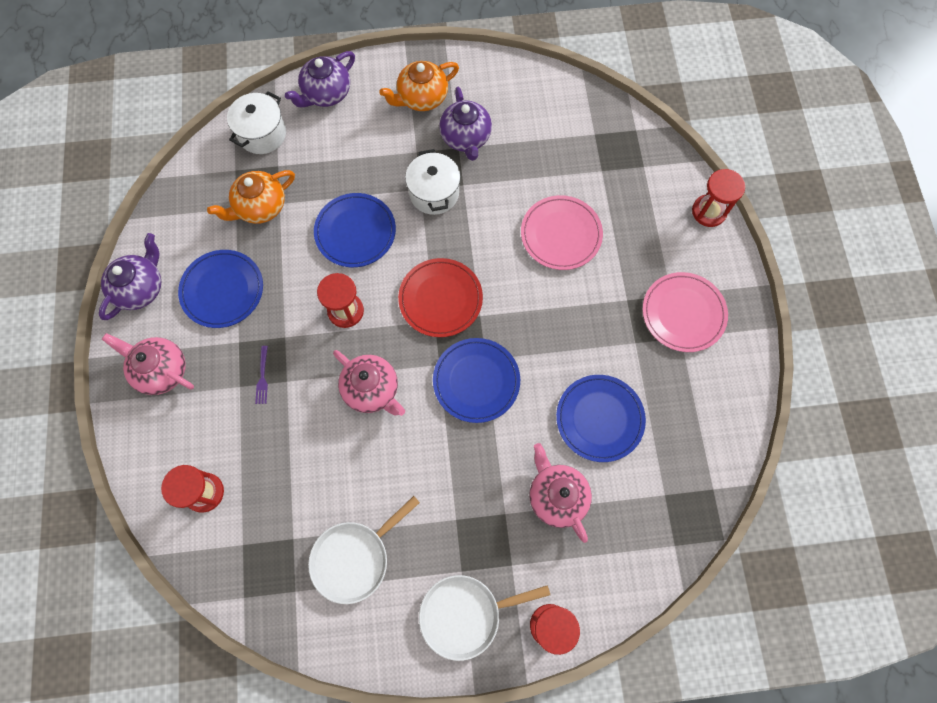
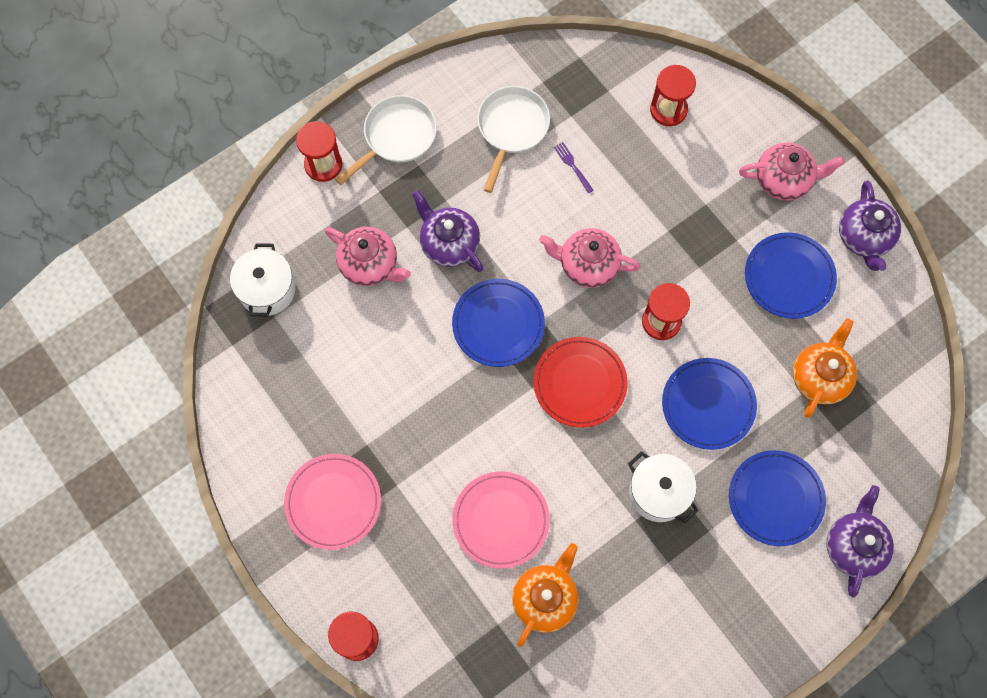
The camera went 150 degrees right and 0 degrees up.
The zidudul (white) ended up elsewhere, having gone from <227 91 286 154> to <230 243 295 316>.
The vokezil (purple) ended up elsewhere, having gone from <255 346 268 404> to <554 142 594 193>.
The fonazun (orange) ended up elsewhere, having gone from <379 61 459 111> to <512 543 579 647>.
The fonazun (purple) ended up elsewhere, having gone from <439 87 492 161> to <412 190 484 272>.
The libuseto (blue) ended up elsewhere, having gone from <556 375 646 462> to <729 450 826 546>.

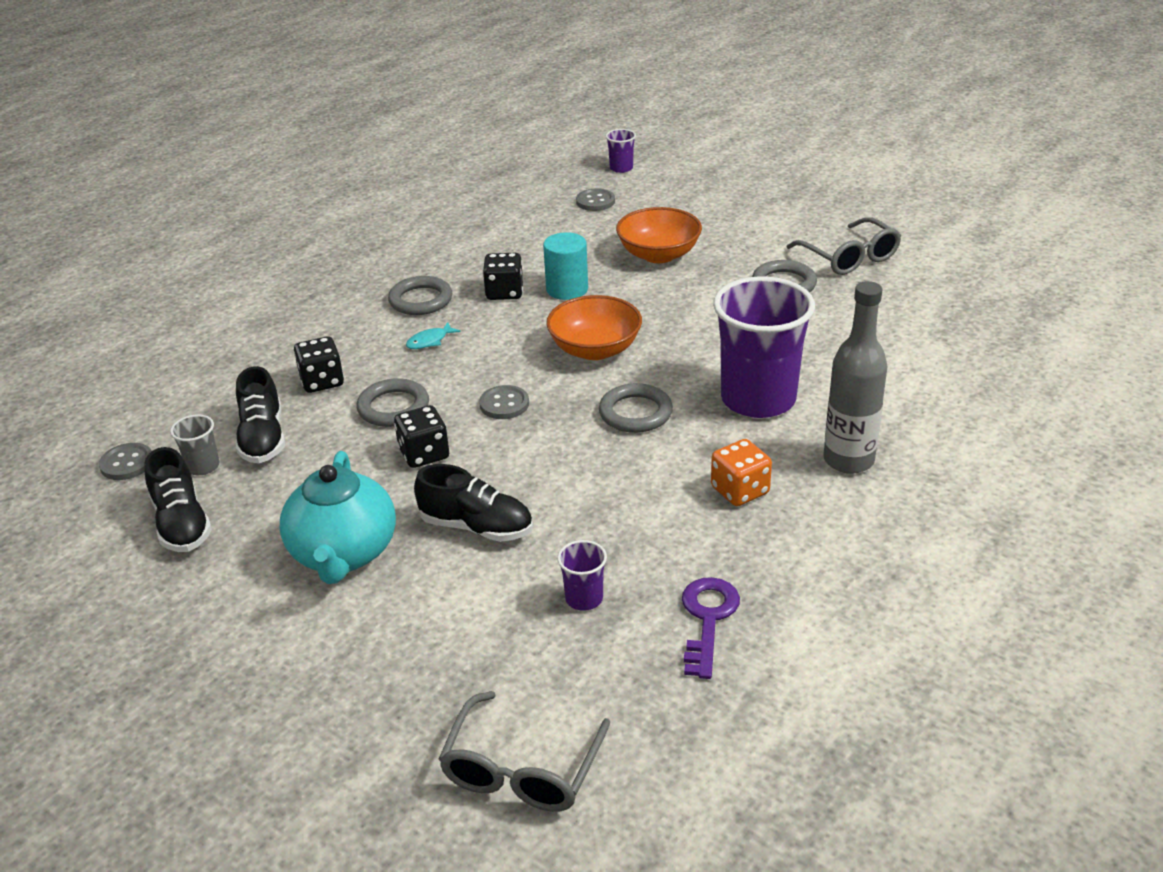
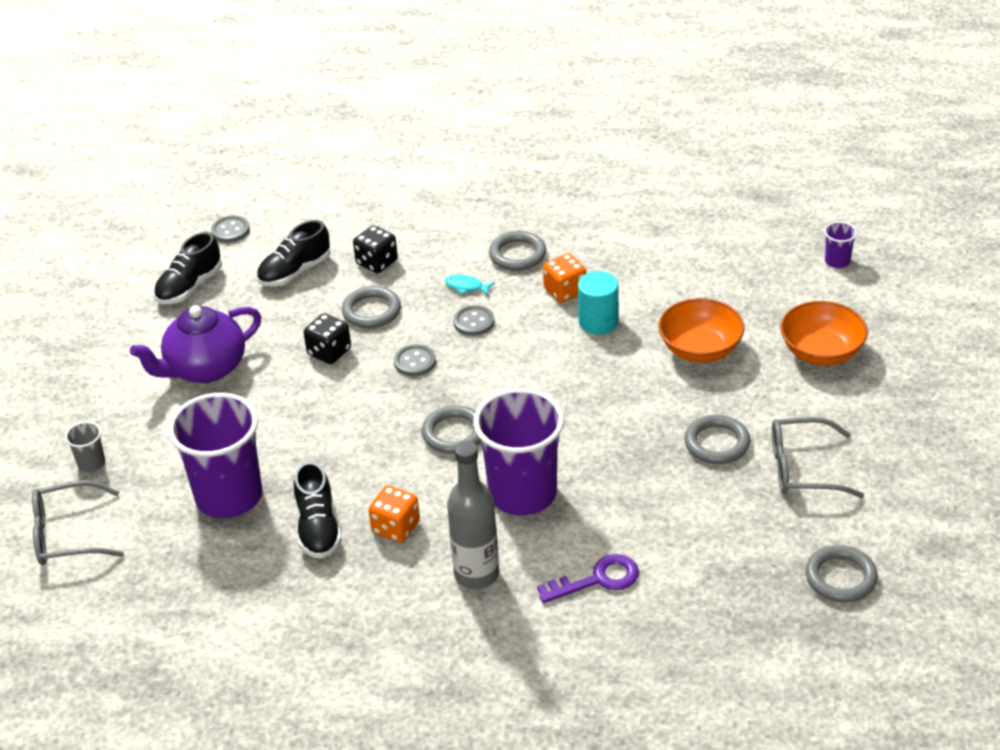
The camera went 60 degrees right and 5 degrees up.
The second view gained the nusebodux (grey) at <806 545 878 603>.
The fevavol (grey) ended up elsewhere, having gone from <170 414 219 475> to <65 422 105 473>.
The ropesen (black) ended up elsewhere, having gone from <414 464 533 542> to <294 462 342 559>.
The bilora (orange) ended up elsewhere, having gone from <546 295 642 360> to <780 301 868 366>.
The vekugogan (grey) ended up elsewhere, having gone from <576 189 615 211> to <453 305 494 336>.
The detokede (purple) ended up elsewhere, having gone from <682 577 740 679> to <537 554 639 603>.
What was the fonazun (turquoise) at <280 451 396 584> turned into the fonazun (purple) at <130 305 262 383>.
What was the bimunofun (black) at <483 253 523 300> turned into the bimunofun (orange) at <543 253 586 303>.
The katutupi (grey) at <786 217 901 275> ended up facing another way, 60 degrees clockwise from before.
The size of the fevavol (purple) at <557 540 607 611> changed by a factor of 2.38.

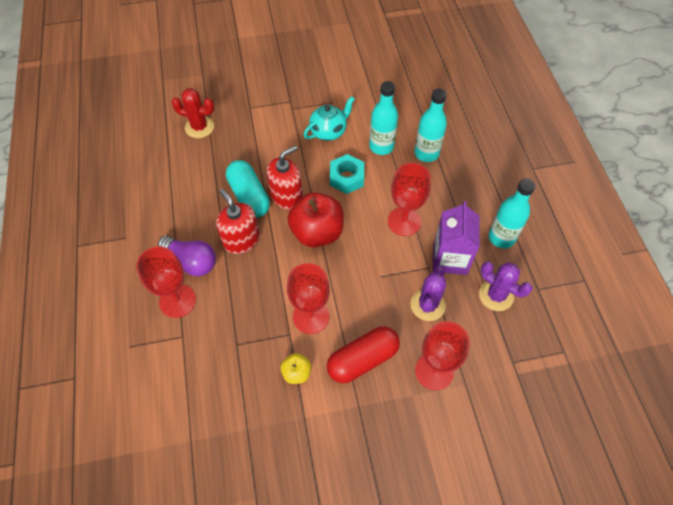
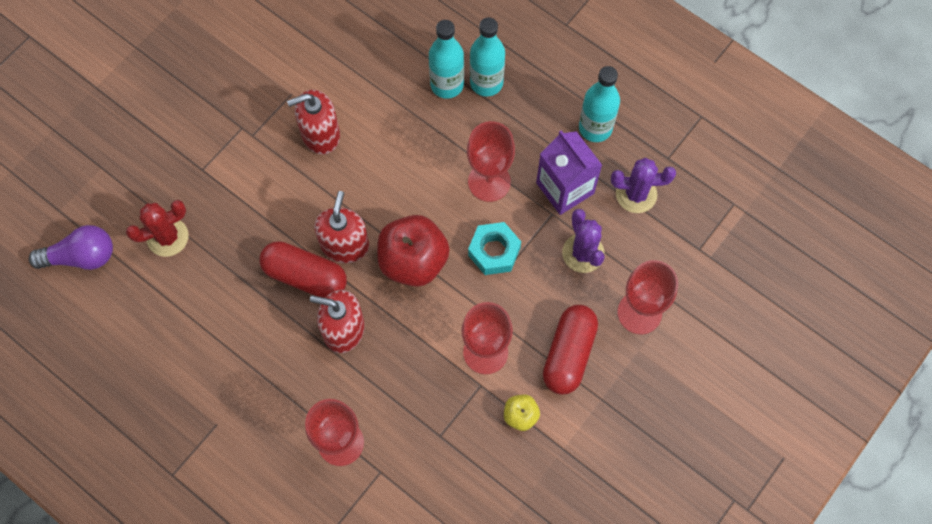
The camera went 40 degrees left and 10 degrees up.
The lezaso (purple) ended up elsewhere, having gone from <158 236 216 276> to <29 225 113 270>.
The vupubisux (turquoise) ended up elsewhere, having gone from <330 154 364 194> to <468 222 521 275>.
The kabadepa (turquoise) ended up elsewhere, having gone from <369 81 398 155> to <470 18 505 97>.
Where the fonazun (turquoise) stood at <303 96 355 141>, the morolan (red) came to stand at <287 90 340 155>.
What was the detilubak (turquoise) at <226 160 270 218> turned into the detilubak (red) at <260 241 347 298>.

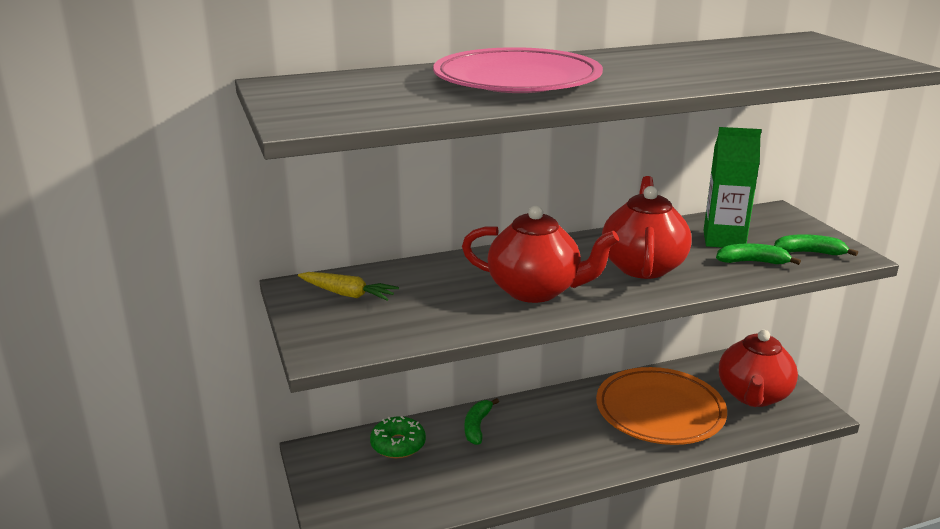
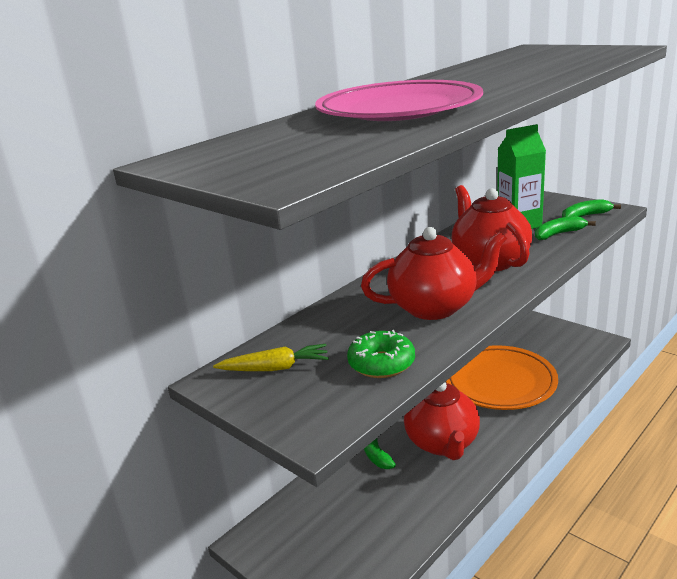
The camera went 25 degrees left and 0 degrees up.
The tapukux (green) ended up elsewhere, having gone from <370 416 426 458> to <347 330 415 378>.
The fonazun (red) ended up elsewhere, having gone from <719 330 798 407> to <404 382 480 460>.

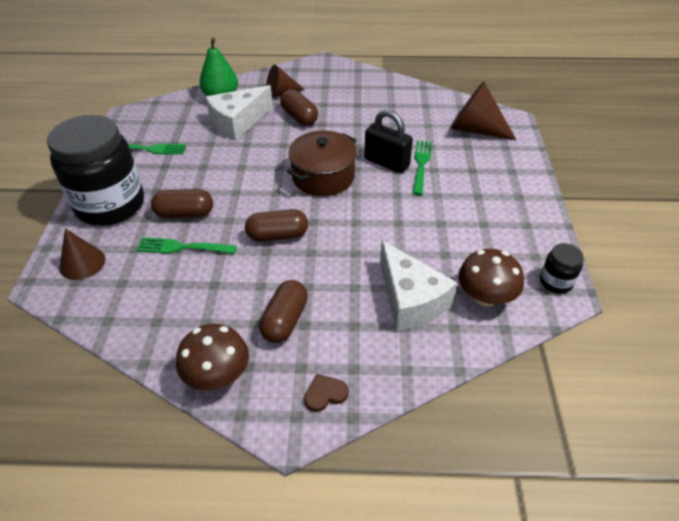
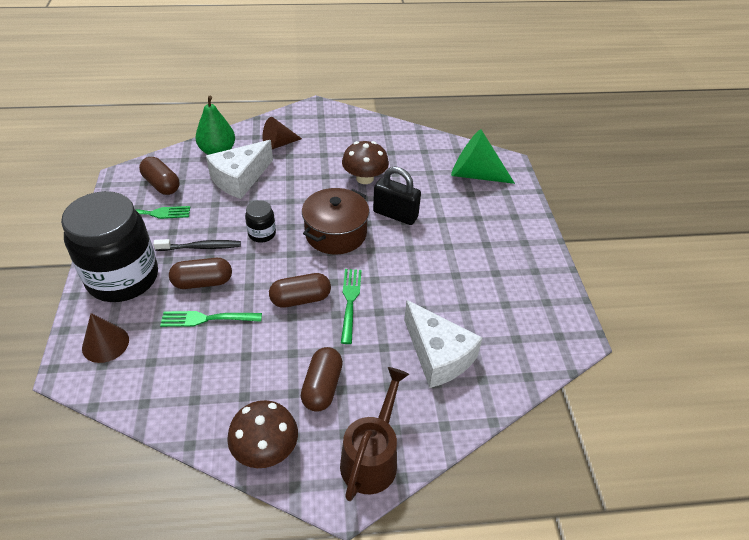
The camera went 10 degrees left and 0 degrees up.
The second view gained the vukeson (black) at <153 239 241 251>.
The detilubak (brown) ended up elsewhere, having gone from <280 89 318 126> to <139 157 180 195>.
The vokezil (green) ended up elsewhere, having gone from <412 140 432 195> to <341 269 362 344>.
The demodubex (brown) ended up elsewhere, having gone from <458 249 524 306> to <342 141 389 184>.
The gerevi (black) ended up elsewhere, having gone from <540 243 584 294> to <245 200 276 243>.
Where the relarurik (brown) stood at <304 374 349 412>, the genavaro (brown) came to stand at <340 367 409 501>.
What was the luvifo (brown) at <450 81 516 140> turned into the luvifo (green) at <451 129 515 184>.

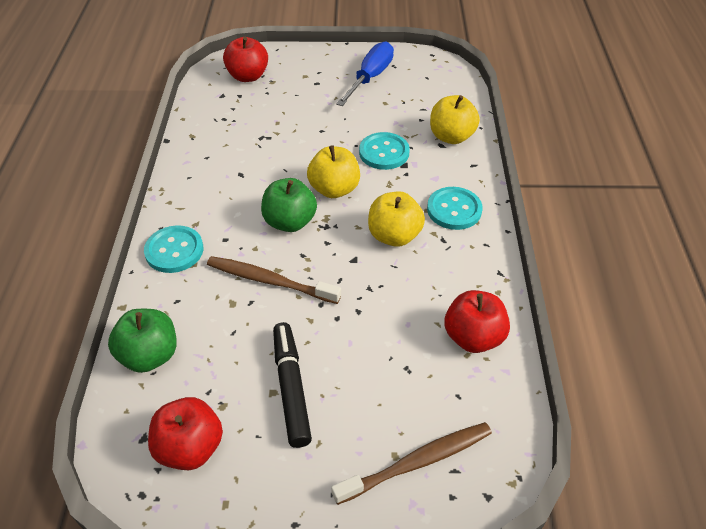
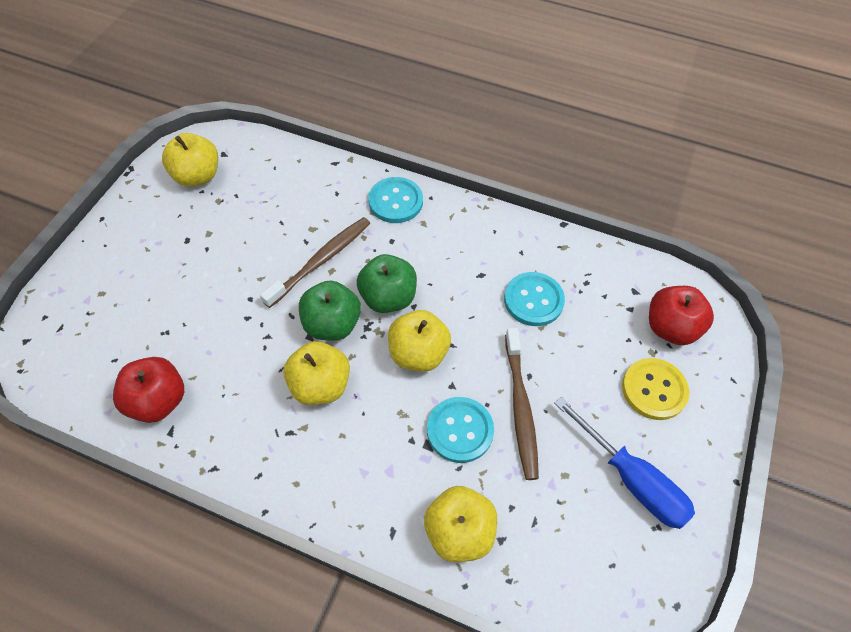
The camera went 110 degrees right and 10 degrees up.
The second view lost the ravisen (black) at <273 322 312 448>.
The second view gained the vekugogan (yellow) at <622 358 690 420>.
The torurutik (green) ended up elsewhere, having gone from <108 309 177 373> to <299 281 361 341>.
The vukeson (brown) ended up elsewhere, having gone from <331 422 492 505> to <505 328 539 480>.
The vekugogan (turquoise) ended up elsewhere, having gone from <427 187 482 230> to <504 272 565 326>.
What was the torurutik (red) at <148 397 223 470> turned into the torurutik (yellow) at <162 133 218 187>.

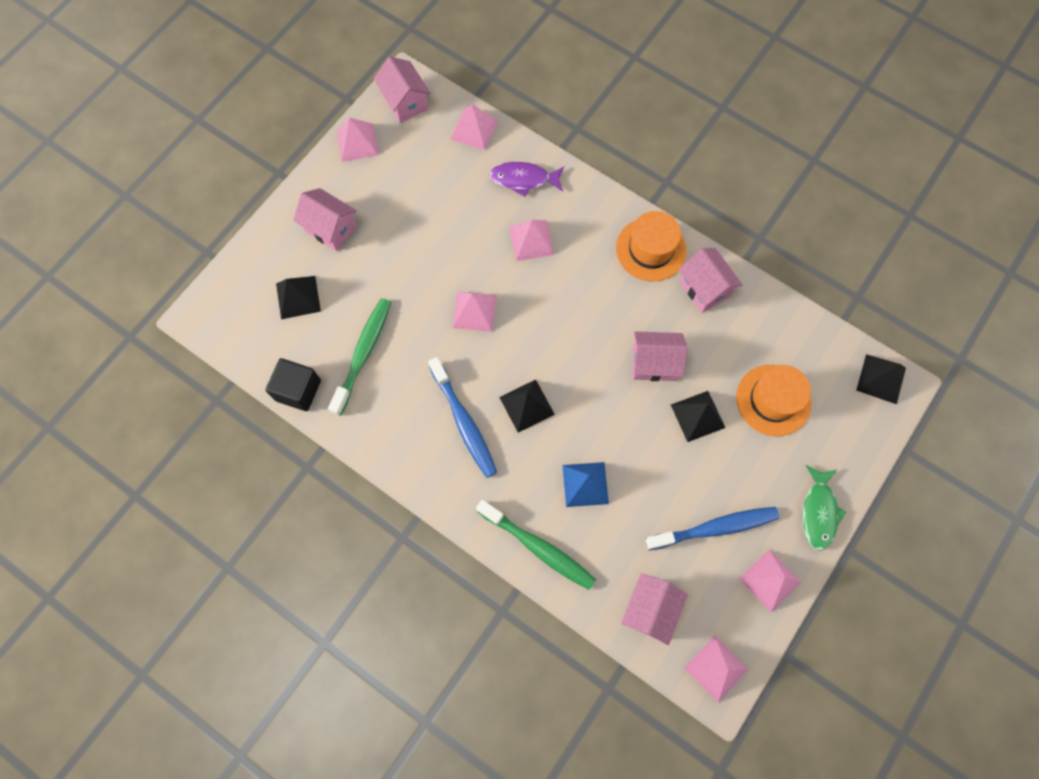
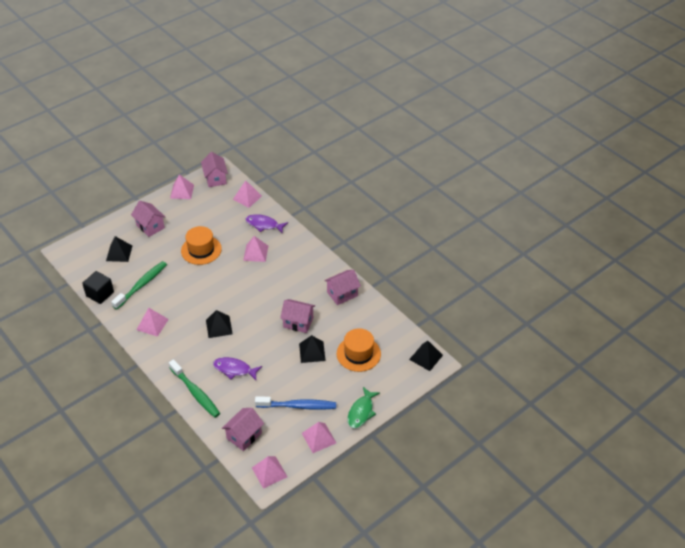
The camera went 15 degrees right and 25 degrees down.
The second view lost the vukeson (blue) at <428 357 497 478>.
The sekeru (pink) ended up elsewhere, having gone from <453 291 497 332> to <137 308 169 337>.
The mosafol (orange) ended up elsewhere, having gone from <616 211 687 281> to <181 226 222 265>.
Where the sekeru (blue) stood at <562 462 609 507>, the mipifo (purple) came to stand at <213 357 262 380>.
The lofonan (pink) at <679 248 743 313> ended up facing another way, 75 degrees clockwise from before.

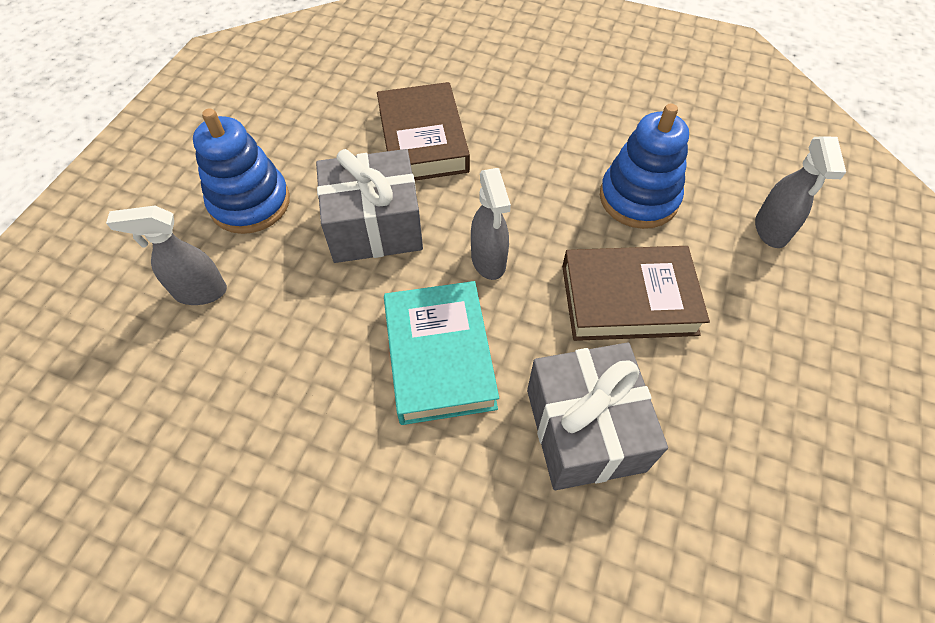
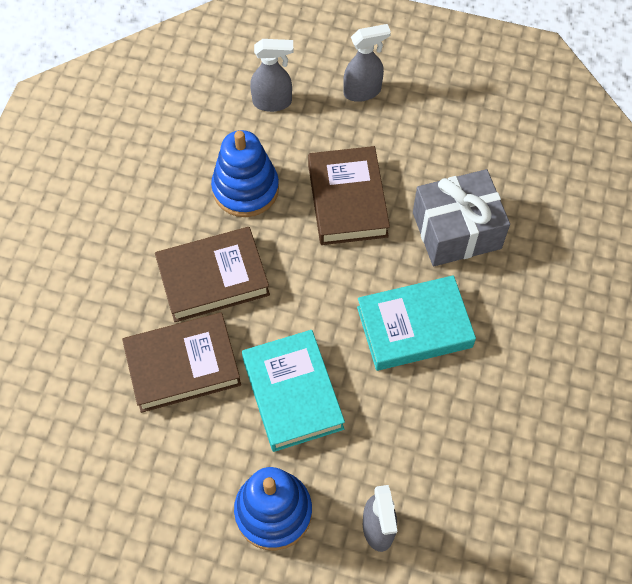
The camera went 95 degrees left and 5 degrees up.
The second view gained the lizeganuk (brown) at <155 227 270 322>.
The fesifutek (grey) ended up elsewhere, having gone from <471 168 511 280> to <343 24 391 102>.
Where the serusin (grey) stood at <316 149 423 263>, the lizeganuk (turquoise) came to stand at <242 330 345 452>.

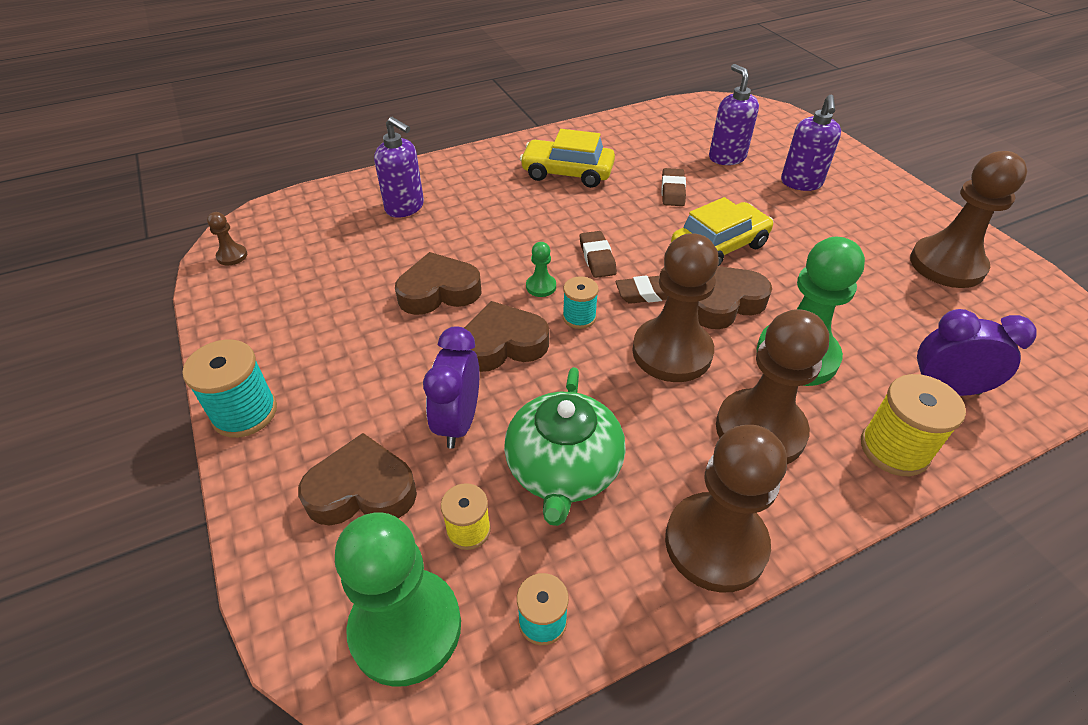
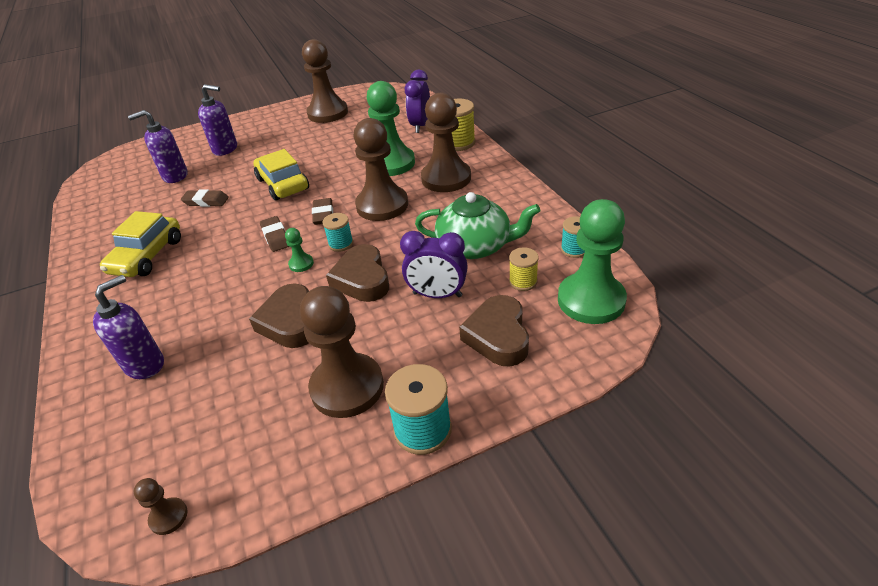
The camera went 85 degrees left and 5 degrees down.
The second view lost the relarurik (brown) at <698 266 772 329>.
The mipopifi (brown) ended up elsewhere, having gone from <665 425 787 593> to <300 286 384 418>.
The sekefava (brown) at <580 231 617 278> ended up facing another way, 75 degrees clockwise from before.

